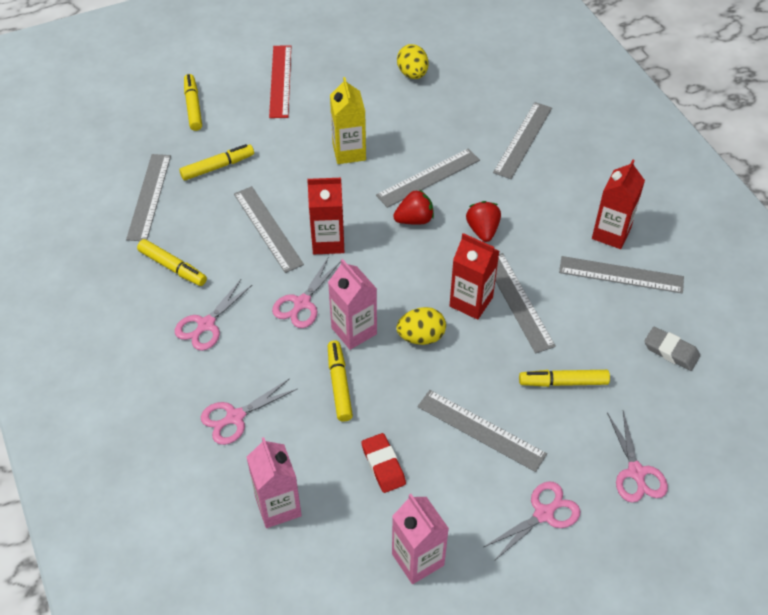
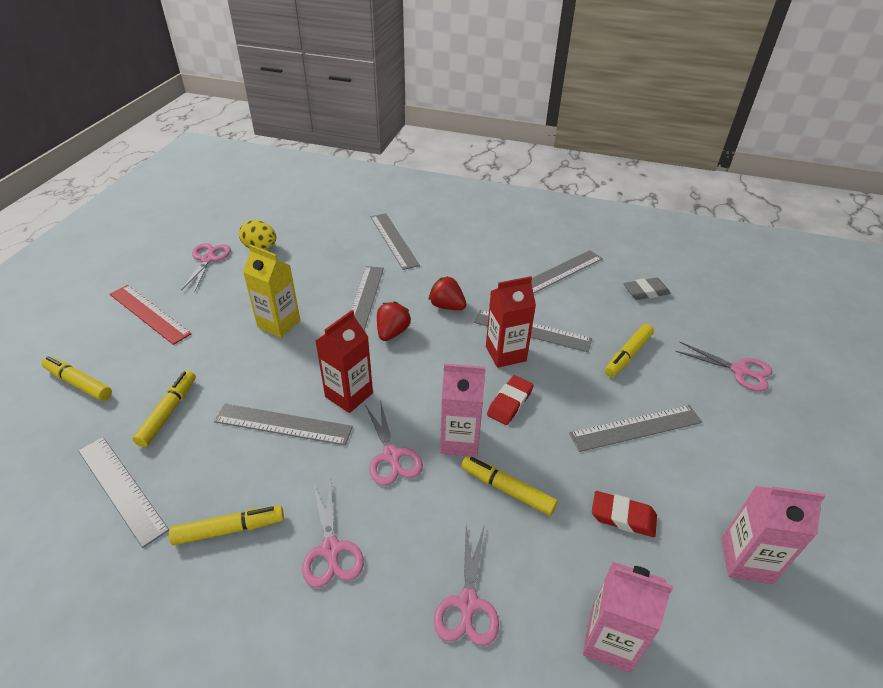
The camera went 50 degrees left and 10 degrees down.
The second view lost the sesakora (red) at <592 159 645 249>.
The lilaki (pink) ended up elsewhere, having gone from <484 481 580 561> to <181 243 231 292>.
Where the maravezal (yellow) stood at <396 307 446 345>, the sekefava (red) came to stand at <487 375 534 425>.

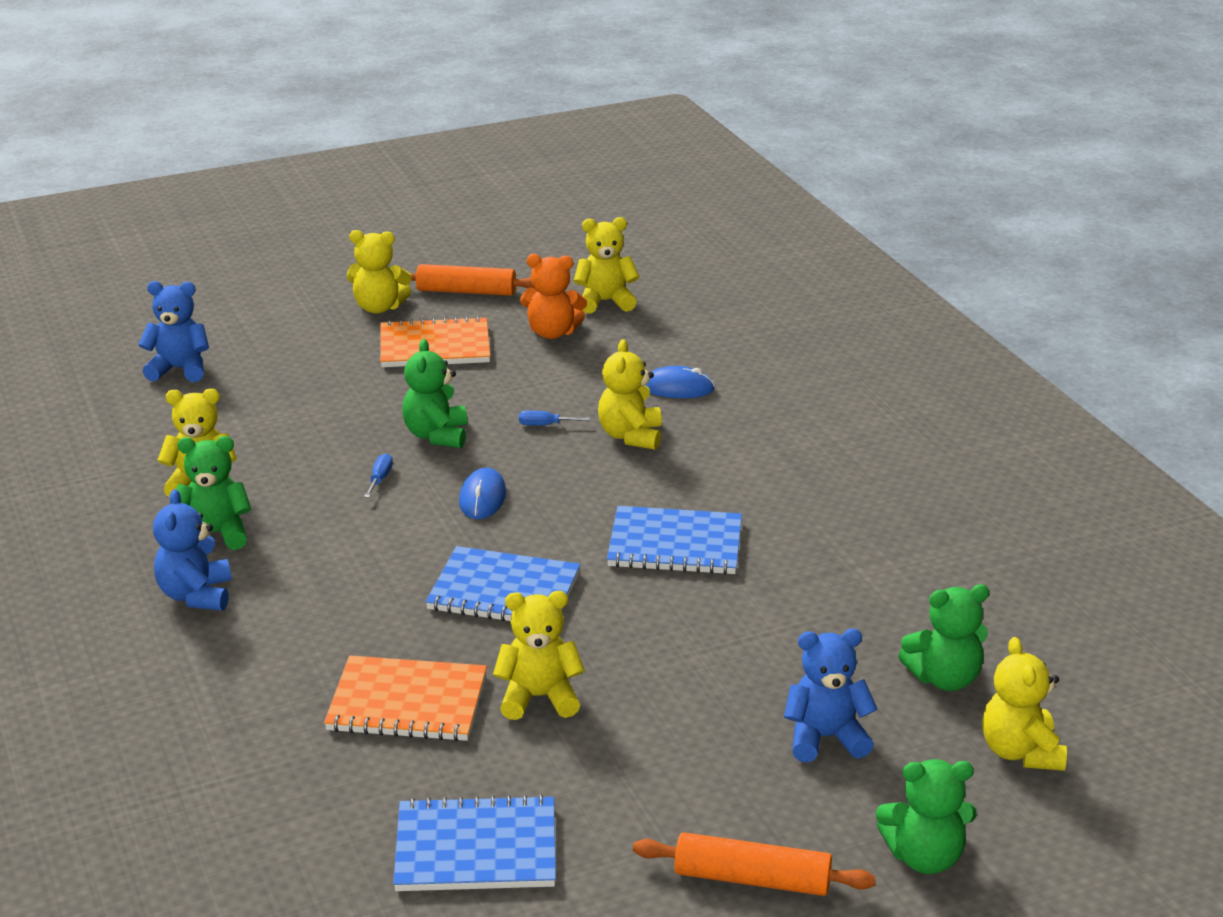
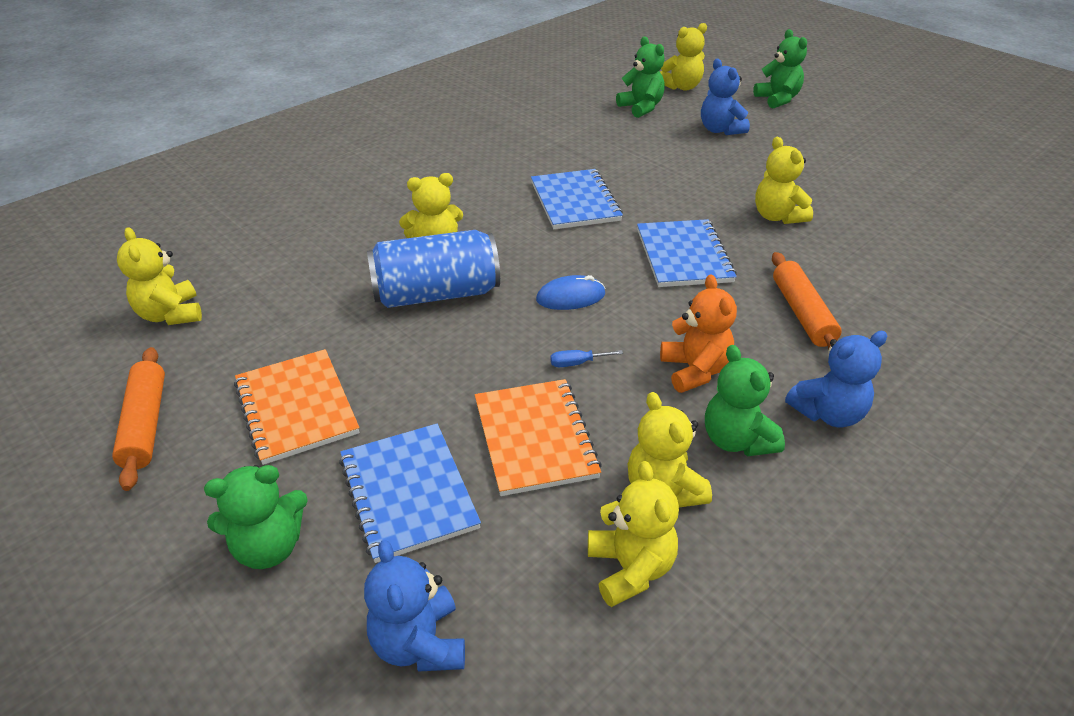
The camera went 110 degrees left and 10 degrees up.
The second view lost the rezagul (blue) at <645 366 715 398>.
The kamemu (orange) ended up elsewhere, having gone from <324 656 487 741> to <475 379 602 496>.
The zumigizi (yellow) ended up elsewhere, having gone from <347 230 412 314> to <588 461 679 607>.
The kamemu (blue) ended up elsewhere, having gone from <393 794 556 891> to <339 424 481 563>.
The zumigizi (green) ended up elsewhere, having gone from <402 339 467 448> to <204 465 308 569>.
The zumigizi (orange) ended up elsewhere, having gone from <520 254 587 339> to <660 274 737 393>.
The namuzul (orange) ended up elsewhere, having gone from <633 832 876 896> to <772 252 841 350>.
Where the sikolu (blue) stood at <519 411 590 426>, the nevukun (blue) came to stand at <367 230 500 308>.

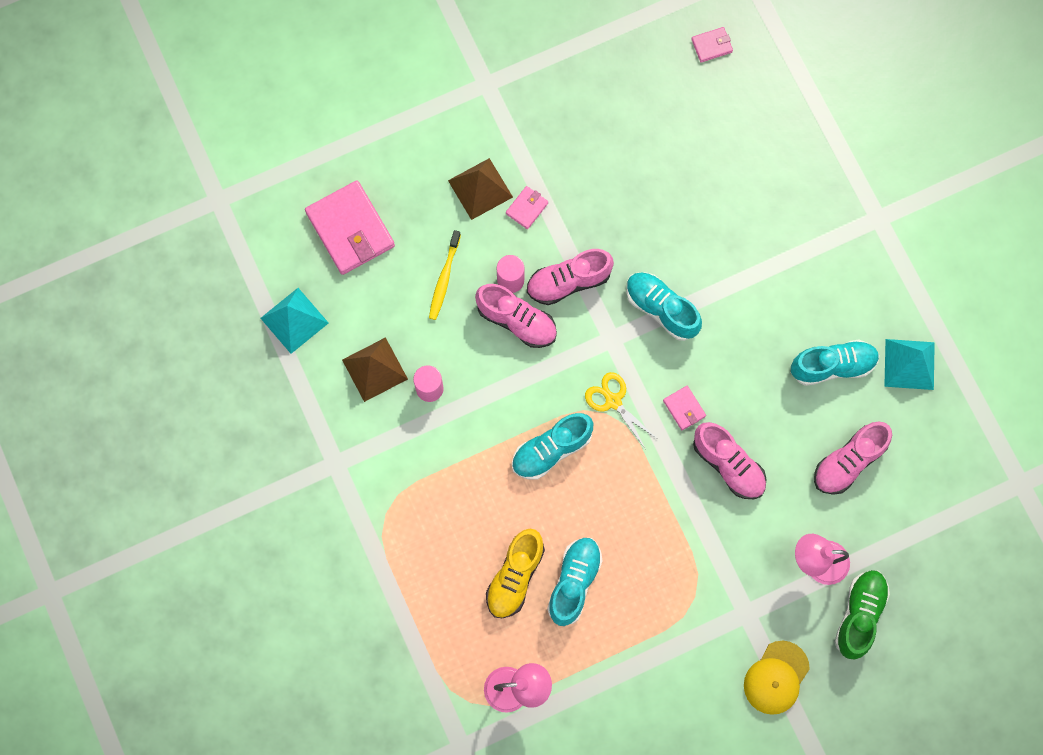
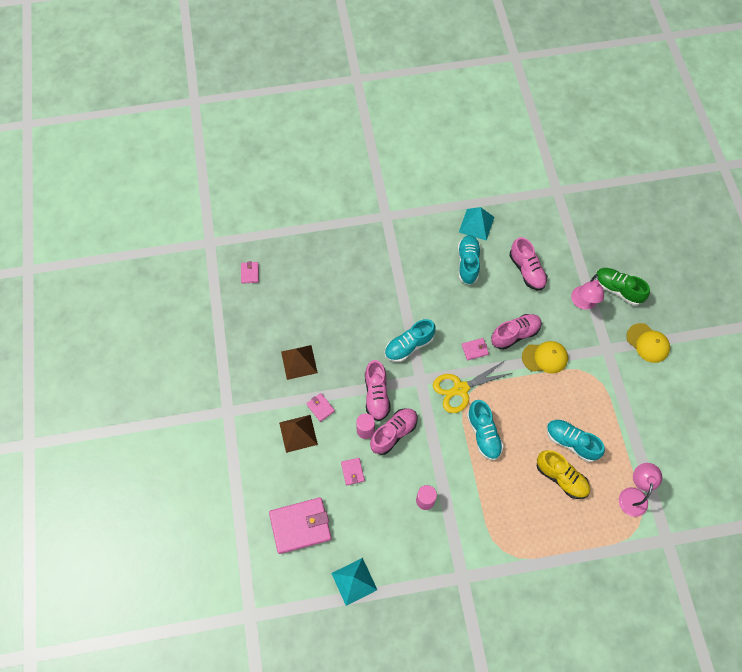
The camera went 75 degrees left and 10 degrees down.
The second view gained the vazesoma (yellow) at <522 341 568 374>.
The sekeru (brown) ended up elsewhere, having gone from <342 337 408 402> to <281 345 318 380>.
Where the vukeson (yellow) stood at <429 230 461 320>, the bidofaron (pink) came to stand at <341 458 365 486>.
The size of the lilaki (yellow) at <585 372 656 448> changed by a factor of 1.51.

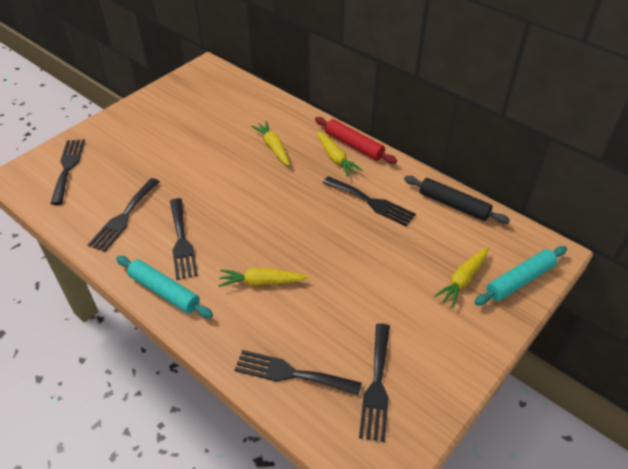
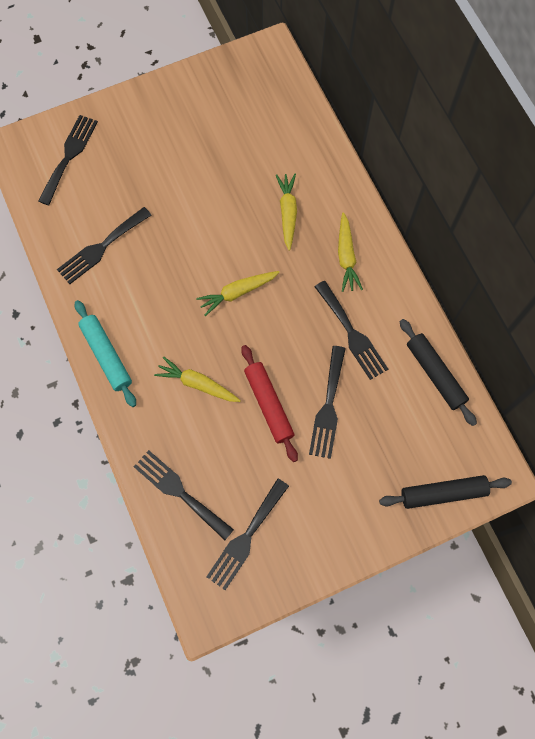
The camera went 25 degrees right and 25 degrees up.
The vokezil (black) ended up elsewhere, having gone from <170 198 198 280> to <309 346 346 459>.
The namuzul (red) ended up elsewhere, having gone from <315 117 397 164> to <241 345 298 462>.
The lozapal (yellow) ended up elsewhere, having gone from <434 247 488 307> to <196 271 279 316>.
What was the namuzul (turquoise) at <474 246 567 306> turned into the namuzul (black) at <379 475 512 509>.

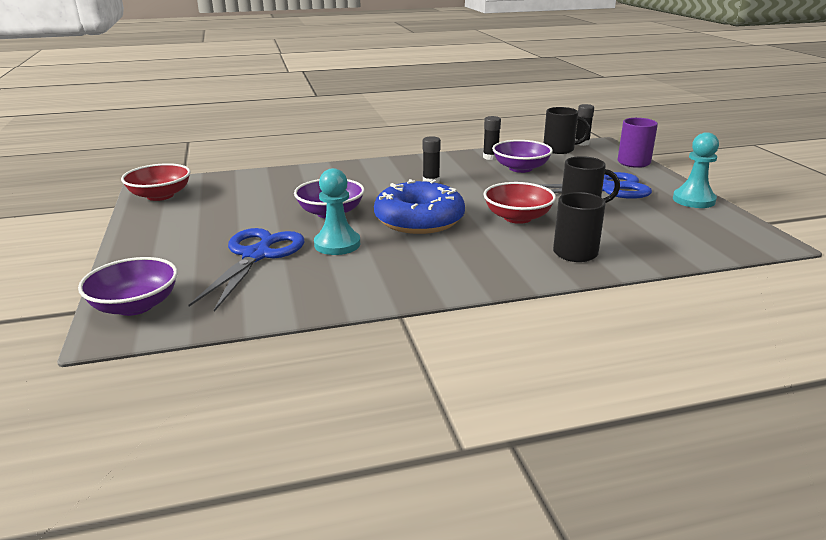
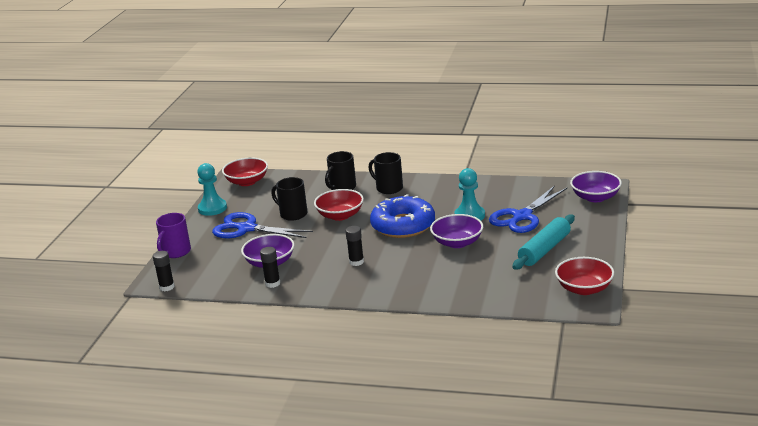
The camera went 150 degrees left and 0 degrees up.
The second view gained the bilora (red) at <222 157 268 186>.
The second view gained the namuzul (turquoise) at <512 215 575 270>.
The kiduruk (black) ended up elsewhere, having gone from <544 107 590 154> to <369 152 403 194>.

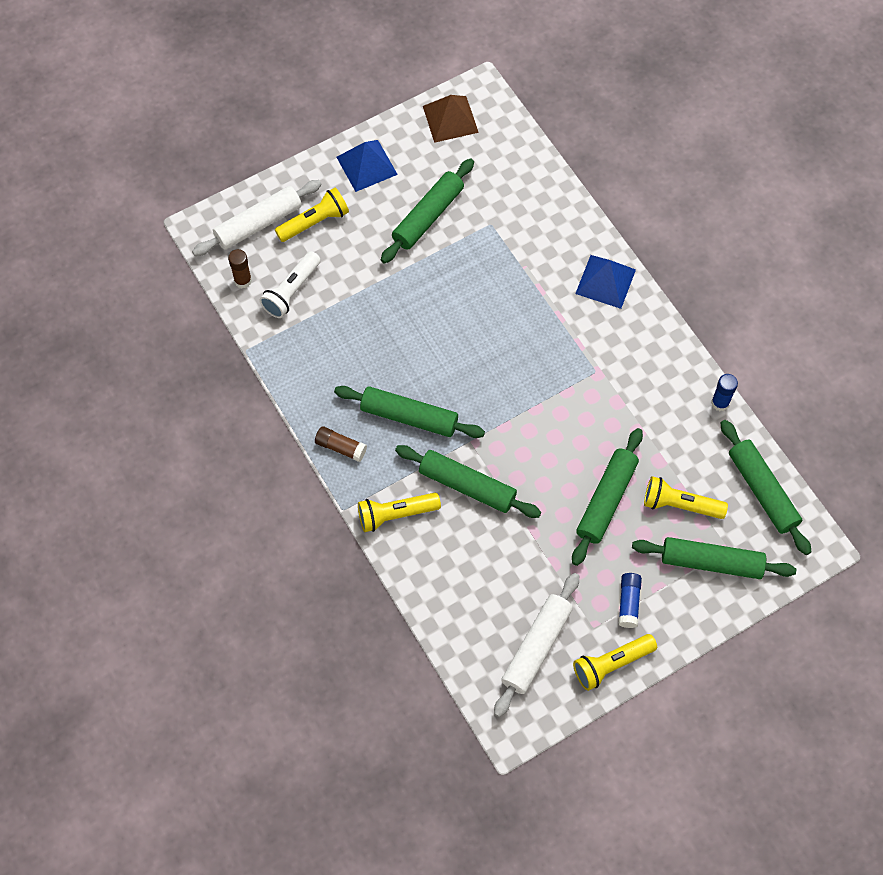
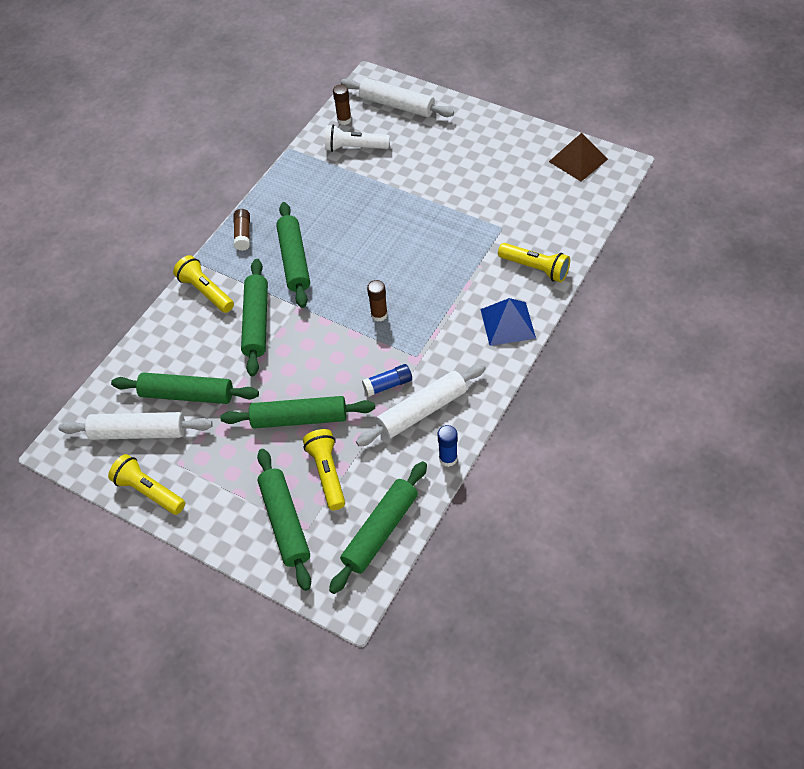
The camera went 65 degrees right and 10 degrees down.
The second view lost the sekeru (blue) at <336 140 398 192>.
The second view gained the namuzul (white) at <356 364 486 446>.
The second view gained the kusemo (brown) at <367 280 388 322>.
The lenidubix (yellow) ended up elsewhere, having gone from <275 188 349 242> to <498 243 570 282>.
The namuzul (green) ended up elsewhere, having gone from <381 159 474 264> to <111 372 259 404>.
The kusemo (blue) ended up elsewhere, having gone from <618 573 642 628> to <362 364 412 397>.

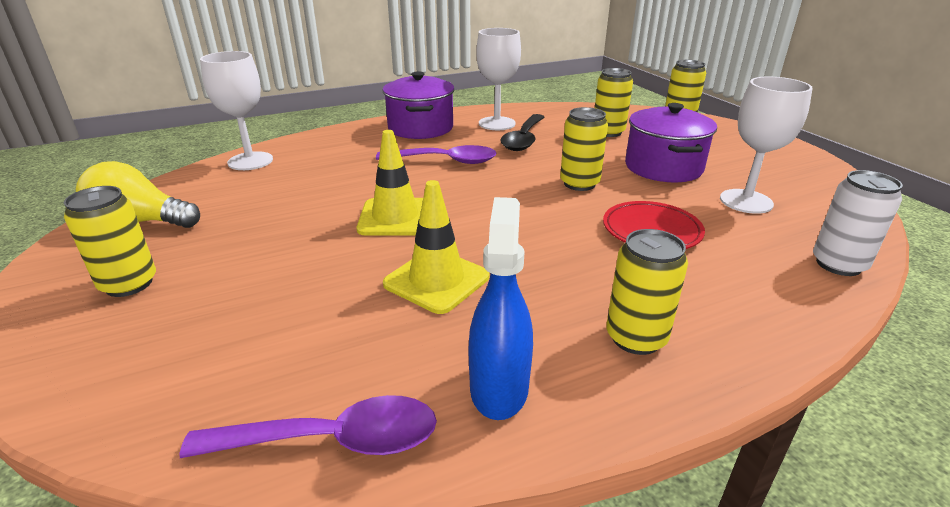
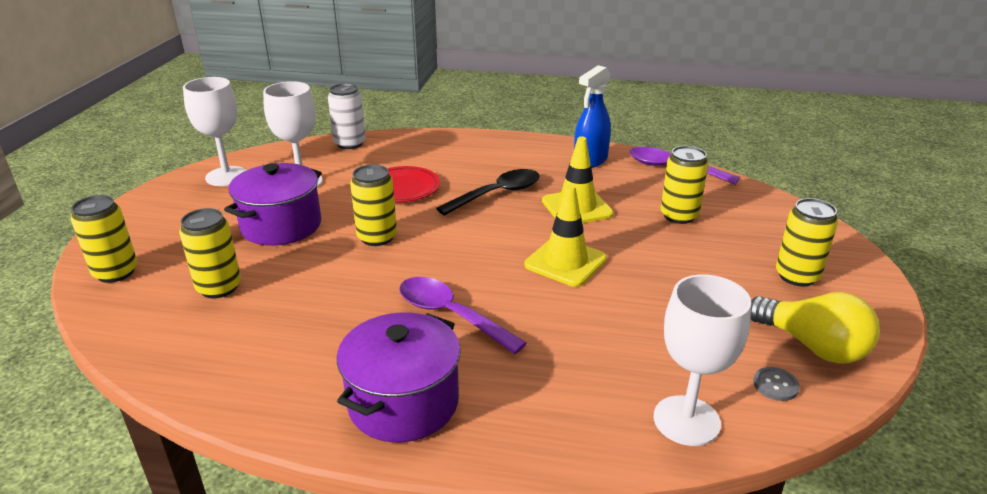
The camera went 145 degrees left and 0 degrees up.
The second view gained the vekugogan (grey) at <753 367 800 401>.
The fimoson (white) ended up elsewhere, having gone from <476 28 521 130> to <183 77 246 186>.
The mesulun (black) ended up elsewhere, having gone from <500 114 544 151> to <436 169 540 216>.
The nevukun (yellow) ended up elsewhere, having gone from <606 229 688 355> to <661 146 708 224>.

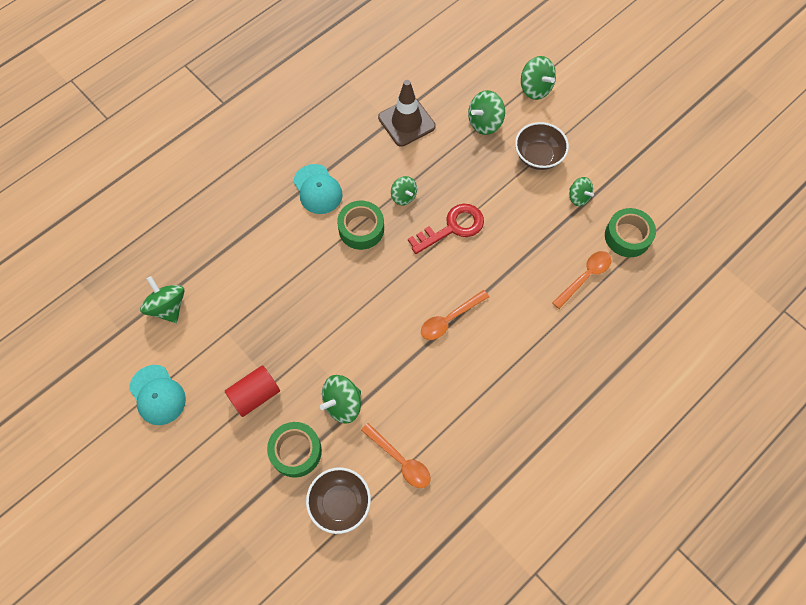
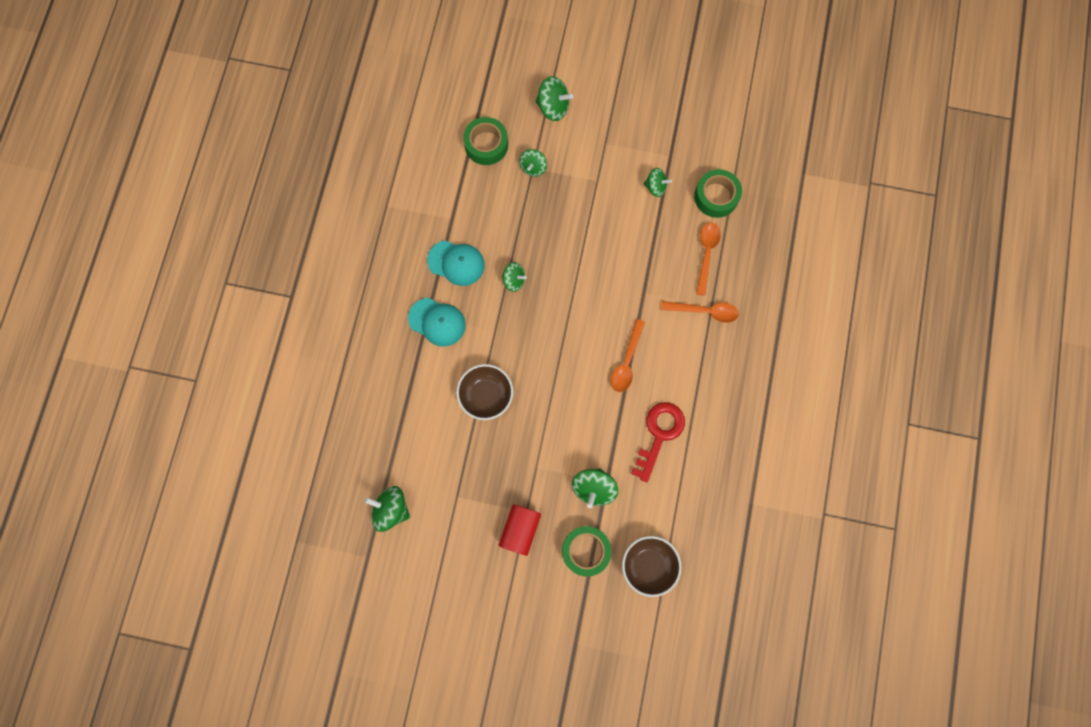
The camera went 35 degrees left and 10 degrees up.
The second view lost the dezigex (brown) at <378 80 436 147>.
The vazesoma (turquoise) ended up elsewhere, having gone from <129 365 186 425> to <427 240 485 286>.
The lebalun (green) ended up elsewhere, having gone from <337 201 384 250> to <463 117 508 165>.
The mesulun (orange) ended up elsewhere, having gone from <361 423 431 488> to <661 301 739 323>.
The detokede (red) ended up elsewhere, having gone from <408 204 484 254> to <631 402 685 482>.
The bilora (brown) ended up elsewhere, having gone from <515 122 569 170> to <456 364 513 420>.
The size of the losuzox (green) at <468 90 505 135> changed by a factor of 0.66.

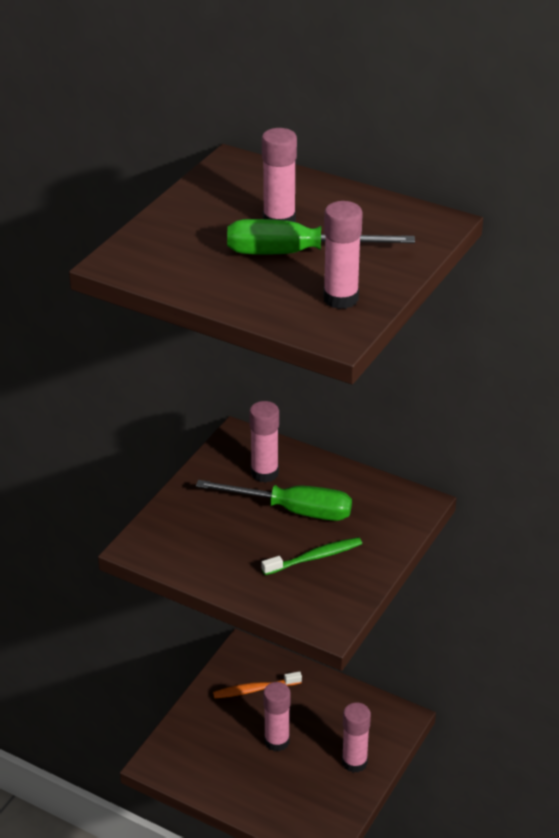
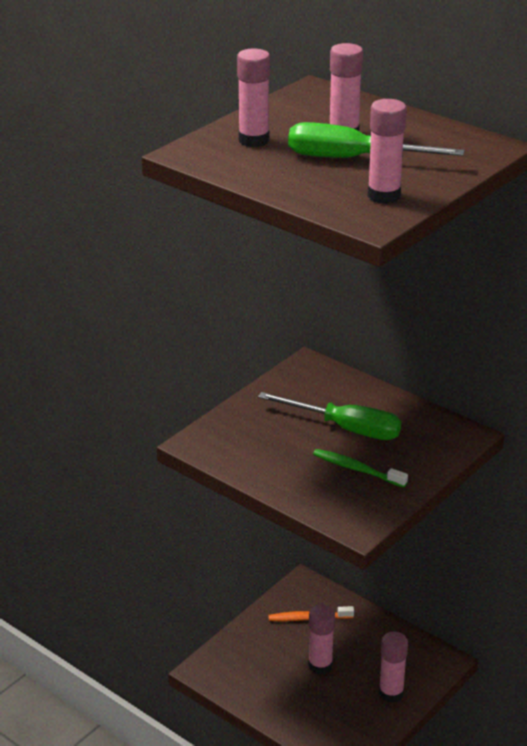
The camera went 10 degrees right and 5 degrees down.
The kusemo (pink) ended up elsewhere, having gone from <249 401 279 483> to <237 48 270 147>.
The vukeson (green) at <262 537 362 575> ended up facing another way, 135 degrees counterclockwise from before.

